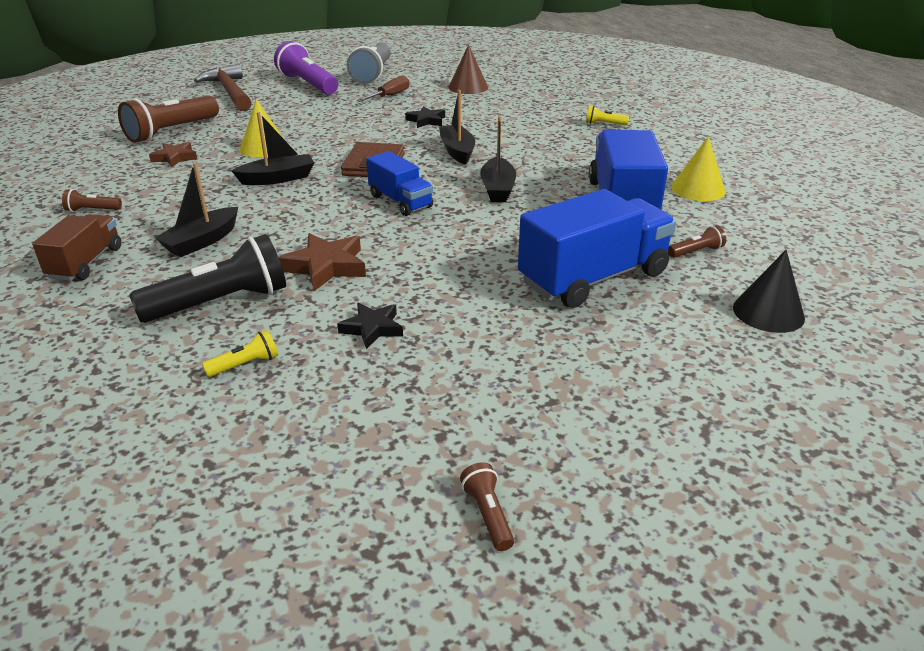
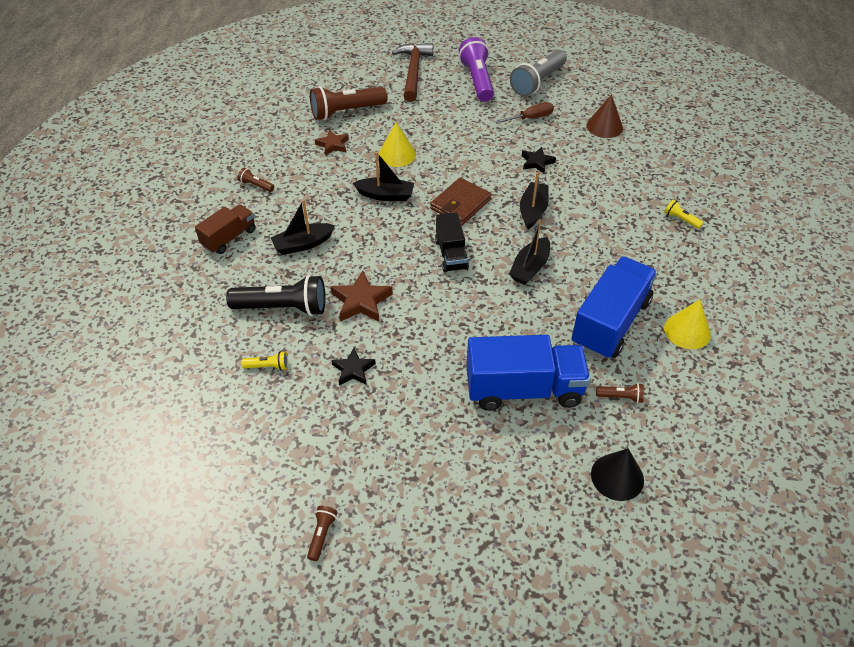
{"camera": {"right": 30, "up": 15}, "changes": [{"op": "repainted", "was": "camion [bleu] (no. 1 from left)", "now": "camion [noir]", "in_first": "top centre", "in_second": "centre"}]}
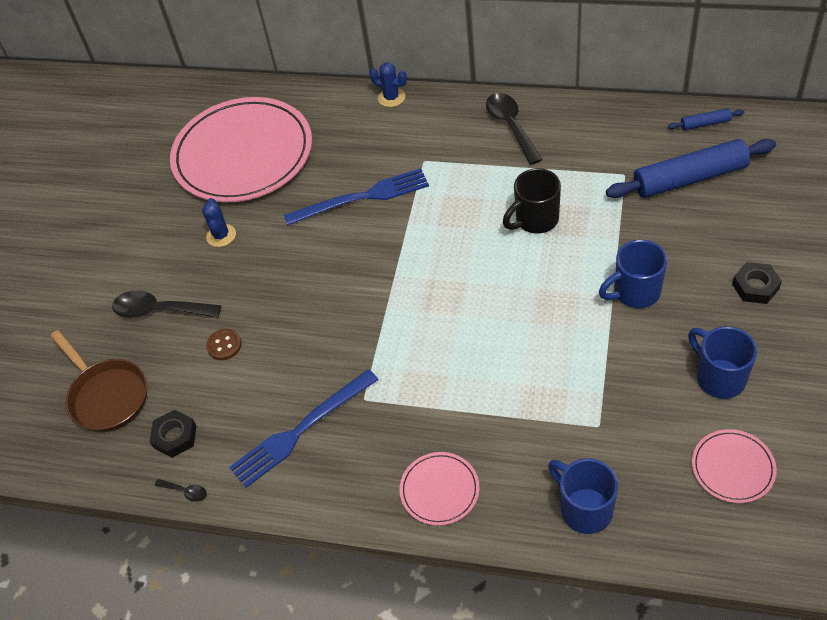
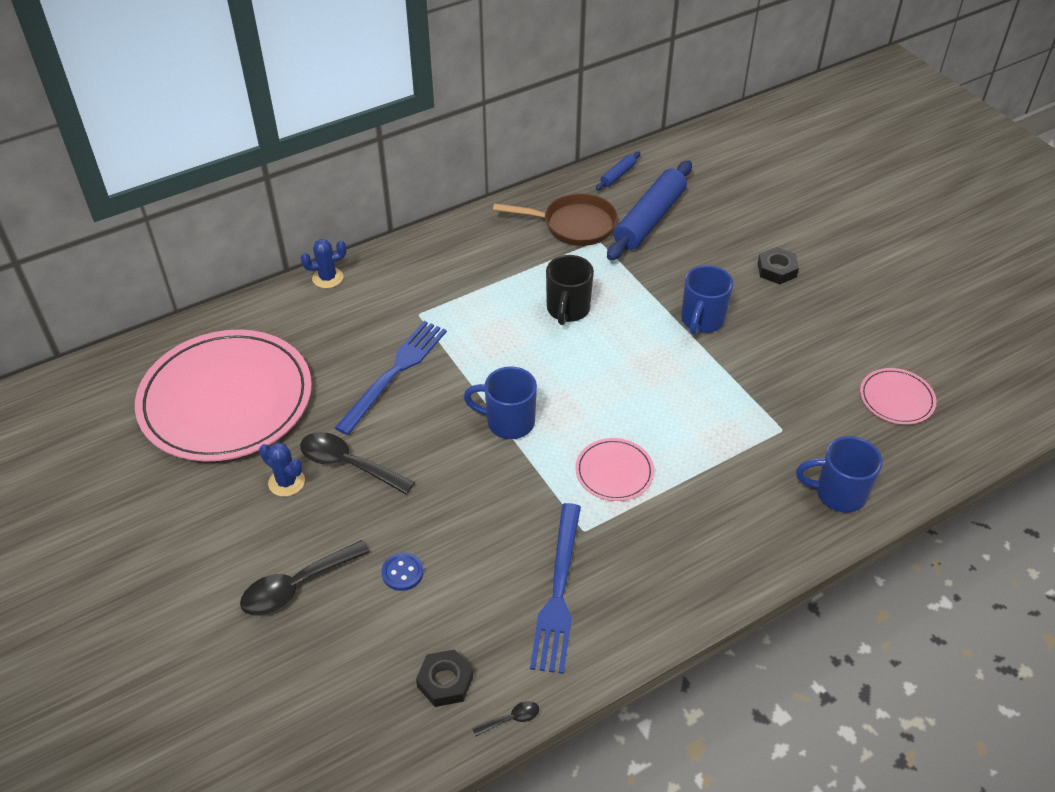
{"camera": {"right": -50, "up": -5}, "changes": [{"op": "shifted", "was": "poêle [marron]", "in_first": "middle left", "in_second": "top centre"}, {"op": "repainted", "was": "bouton [marron]", "now": "bouton [bleu]", "in_first": "middle left", "in_second": "bottom centre"}, {"op": "shifted", "was": "assiette [rose] (no. 2 from left)", "in_first": "bottom centre", "in_second": "centre"}, {"op": "shifted", "was": "cuillère [noir] (no. 3 from left in the first image)", "now": "cuillère [noir] (no. 2 from left)", "in_first": "top centre", "in_second": "centre"}, {"op": "shifted", "was": "tasse [bleu] (no. 3 from left in the first image)", "now": "tasse [bleu] (no. 1 from left)", "in_first": "middle right", "in_second": "centre"}]}
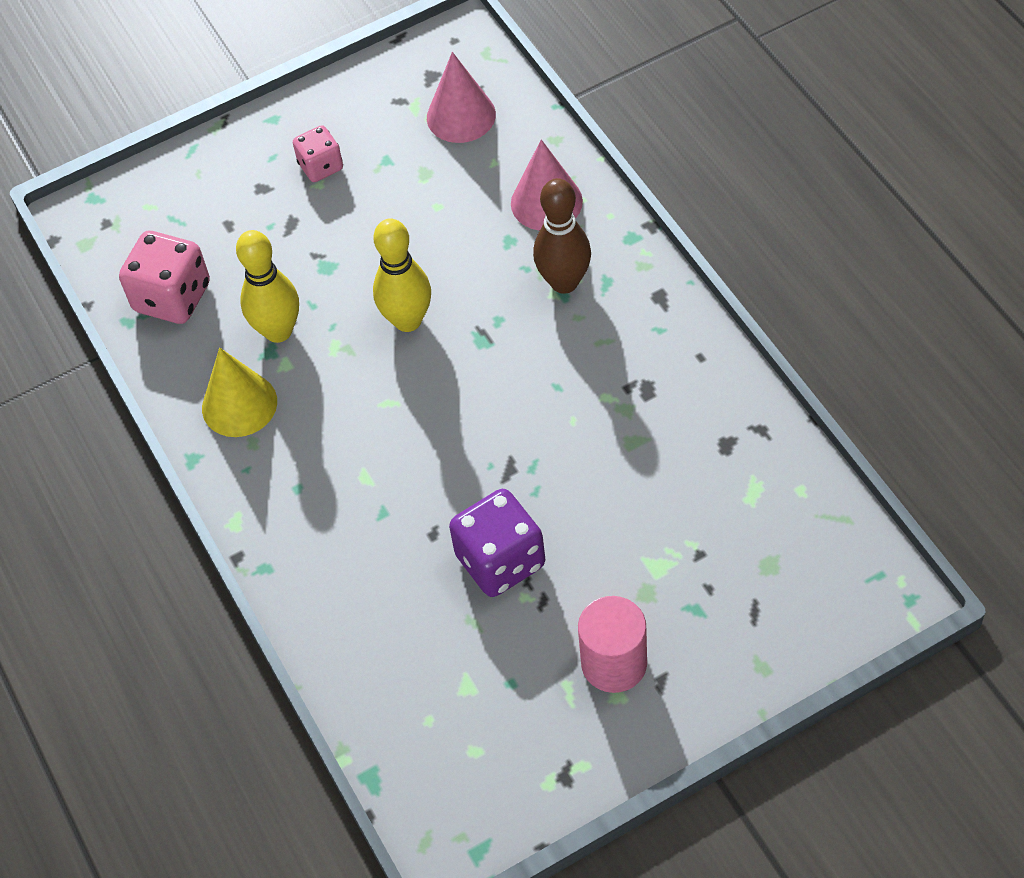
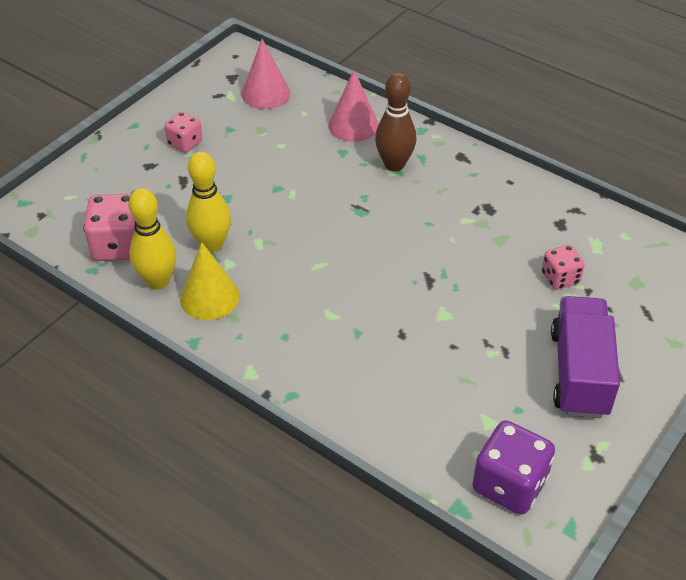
{"camera": {"right": -30, "up": -10}, "changes": [{"op": "shifted", "was": "quille [jaune] (no. 2 from left in the first image)", "now": "quille [jaune] (no. 1 from left)", "in_first": "top centre", "in_second": "middle left"}, {"op": "shifted", "was": "dé [violet]", "in_first": "centre", "in_second": "bottom right"}, {"op": "swapped", "was": "cylindre [rose]", "now": "camion [violet]", "in_first": "bottom centre", "in_second": "middle right"}, {"op": "new", "now": "dé [rose] (no. 3 from left)", "in_second": "middle right"}]}
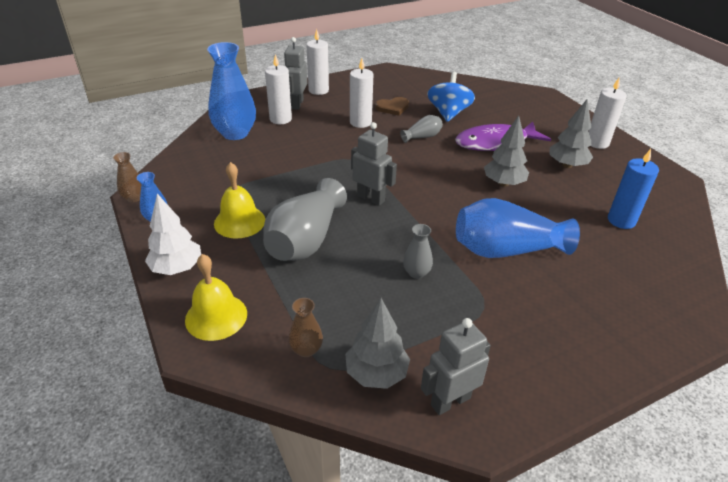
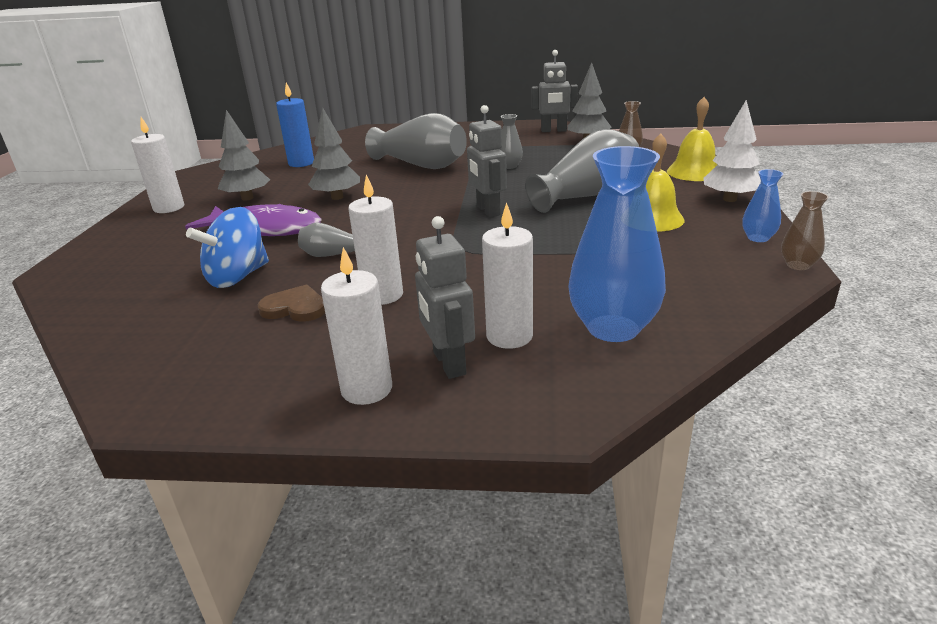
{"camera": {"right": -145, "up": -10}, "changes": [{"op": "rotated", "was": "robot [gris] (no. 1 from left)", "in_first": "top centre", "in_second": "centre", "clockwise": 120}, {"op": "repainted", "was": "vase [bleu] (no. 3 from left)", "now": "vase [gris] (no. 2 from left)", "in_first": "middle right", "in_second": "top centre"}]}
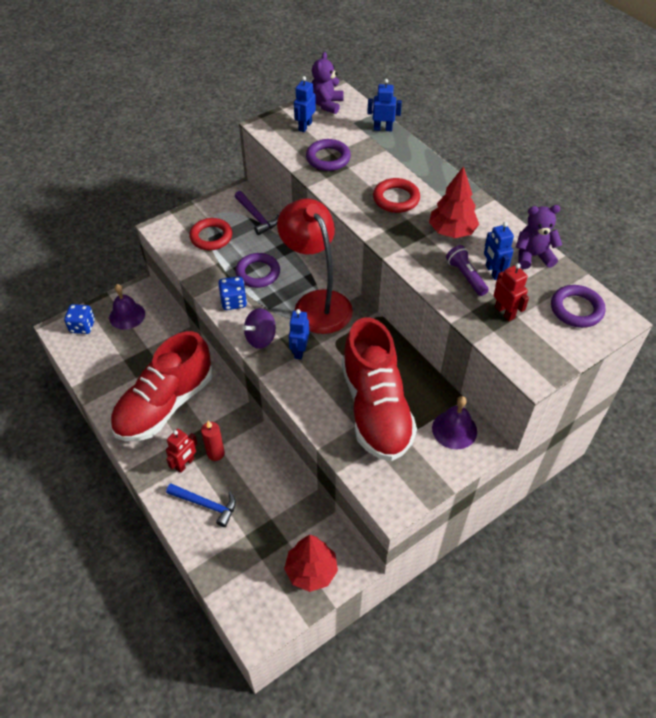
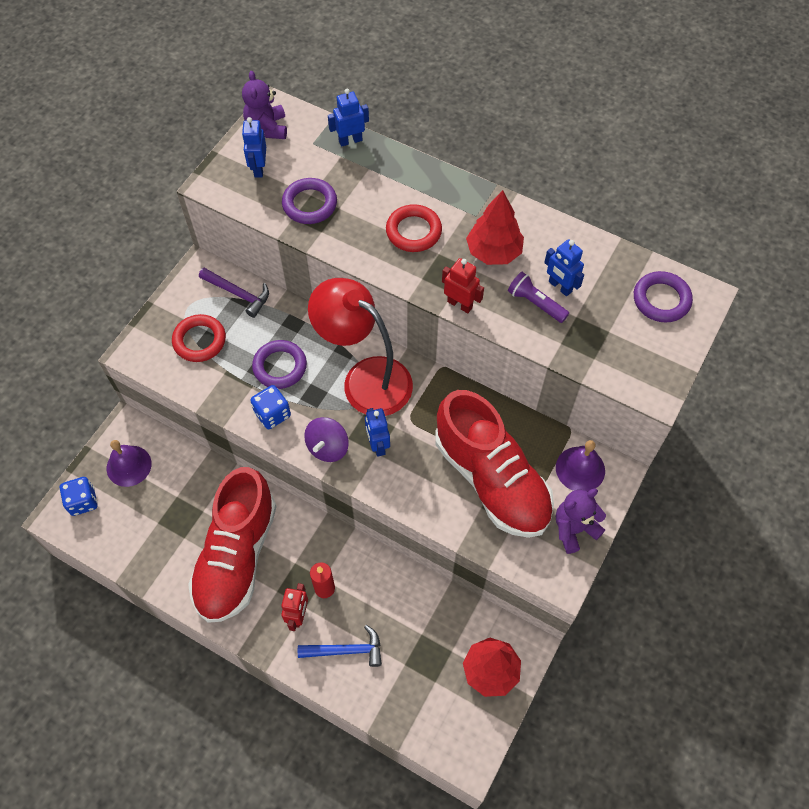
{"camera": {"right": -25, "up": 10}, "changes": [{"op": "shifted", "was": "robot [rouge] (no. 2 from left)", "in_first": "middle right", "in_second": "centre"}, {"op": "shifted", "was": "ours en peluche [violet] (no. 2 from left)", "in_first": "top right", "in_second": "middle right"}]}
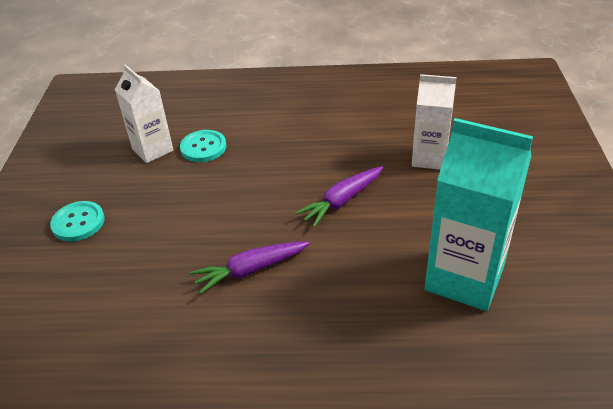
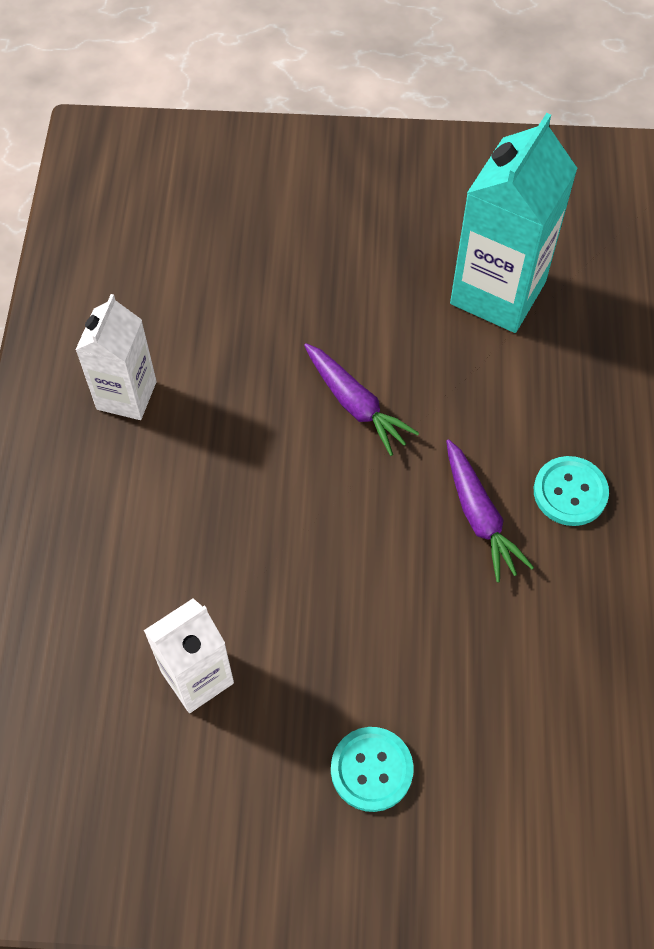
{"camera": {"right": -90, "up": 20}, "changes": [{"op": "shifted", "was": "bouton [turquoise] (no. 2 from left)", "in_first": "middle left", "in_second": "middle right"}, {"op": "shifted", "was": "brique de lait [blanc] (no. 2 from left in the first image)", "now": "brique de lait [blanc] (no. 1 from left)", "in_first": "top right", "in_second": "middle left"}]}
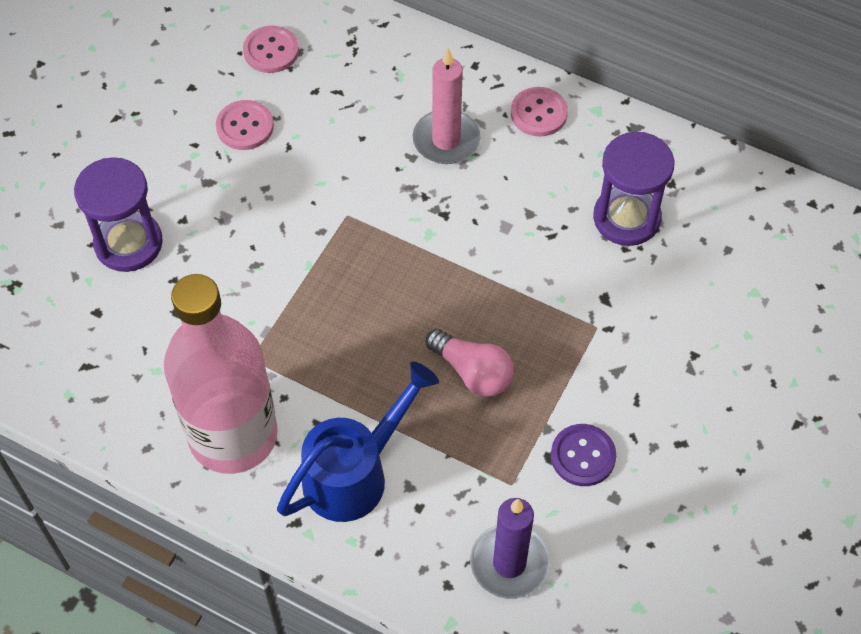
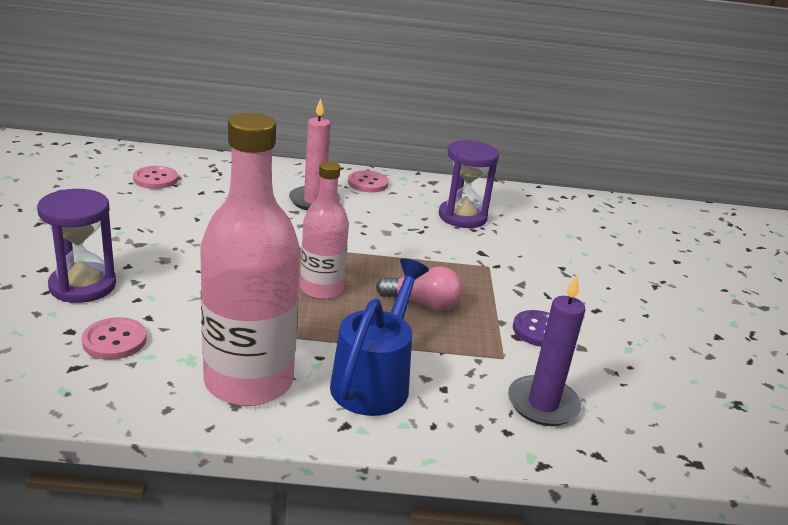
{"camera": {"right": -30, "up": -30}, "changes": [{"op": "shifted", "was": "bouton [rose] (no. 1 from left)", "in_first": "top left", "in_second": "middle left"}, {"op": "new", "now": "bouteille [rose] (no. 2 from left)", "in_second": "centre"}]}
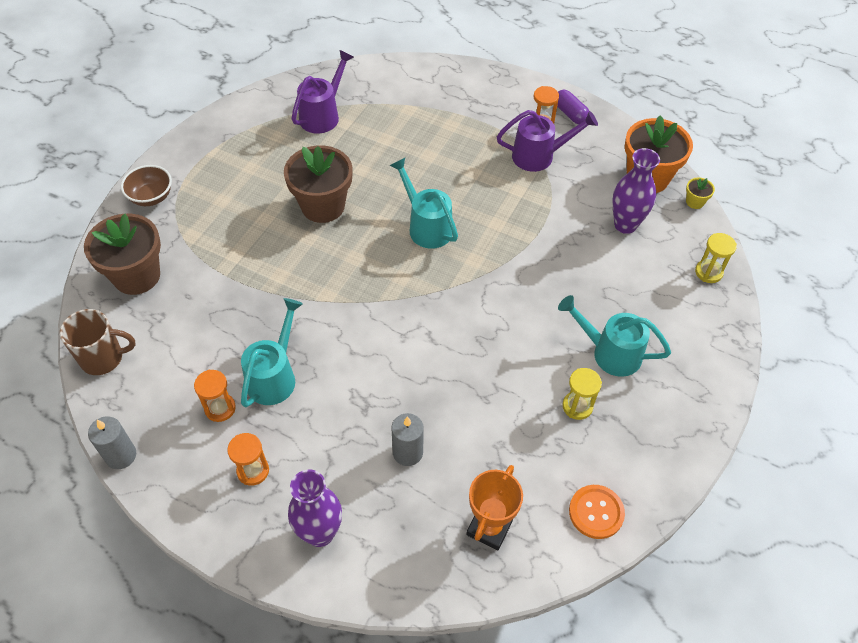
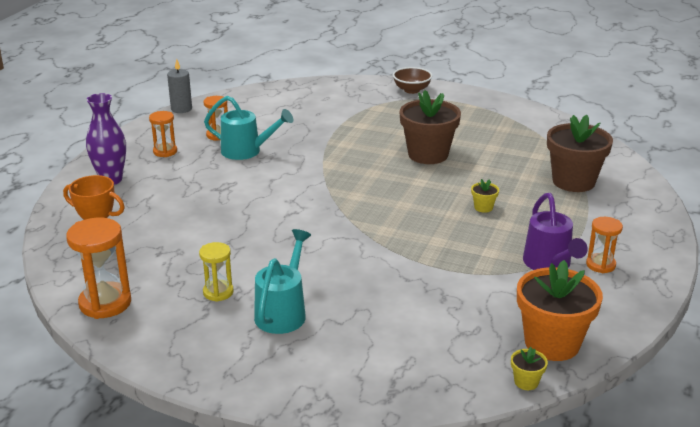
{"camera": {"right": 85, "up": -25}, "changes": [{"op": "gone", "was": "tasse [marron]", "in_first": "middle left"}, {"op": "shifted", "was": "pot de fleurs [marron] (no. 1 from left in the first image)", "now": "pot de fleurs [marron] (no. 2 from left)", "in_first": "middle left", "in_second": "middle right"}, {"op": "gone", "was": "arrosoir [violet] (no. 1 from left)", "in_first": "top centre"}, {"op": "gone", "was": "arrosoir [turquoise] (no. 2 from left)", "in_first": "top centre"}, {"op": "gone", "was": "bougie [gris] (no. 2 from left)", "in_first": "bottom centre"}, {"op": "gone", "was": "gélule [violet]", "in_first": "top right"}, {"op": "swapped", "was": "bouton [orange]", "now": "sablier [orange] (no. 1 from left)", "in_first": "bottom right", "in_second": "middle left"}, {"op": "gone", "was": "vase [violet] (no. 2 from left)", "in_first": "top right"}, {"op": "gone", "was": "sablier [jaune] (no. 2 from left)", "in_first": "middle right"}, {"op": "new", "now": "pot de fleurs [jaune] (no. 1 from left)", "in_second": "middle right"}]}
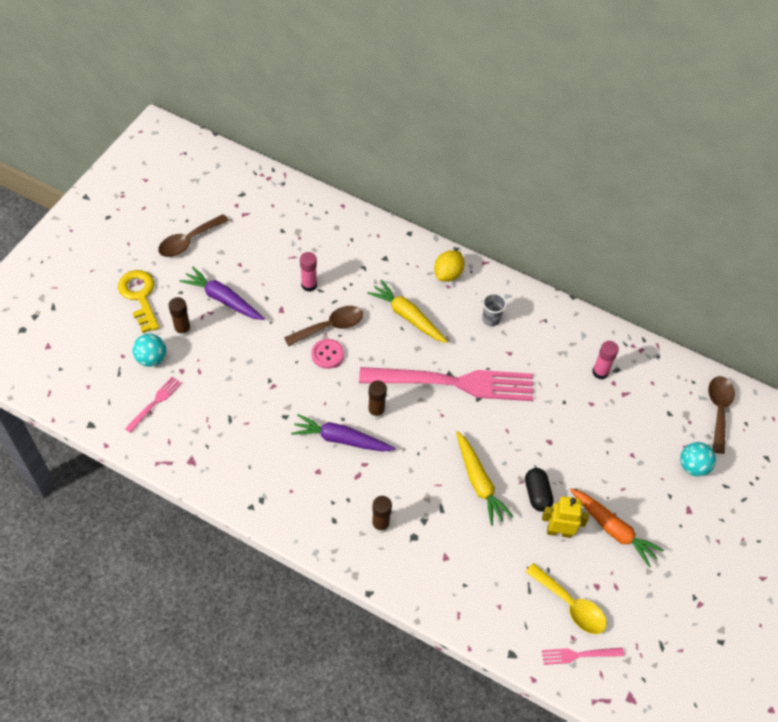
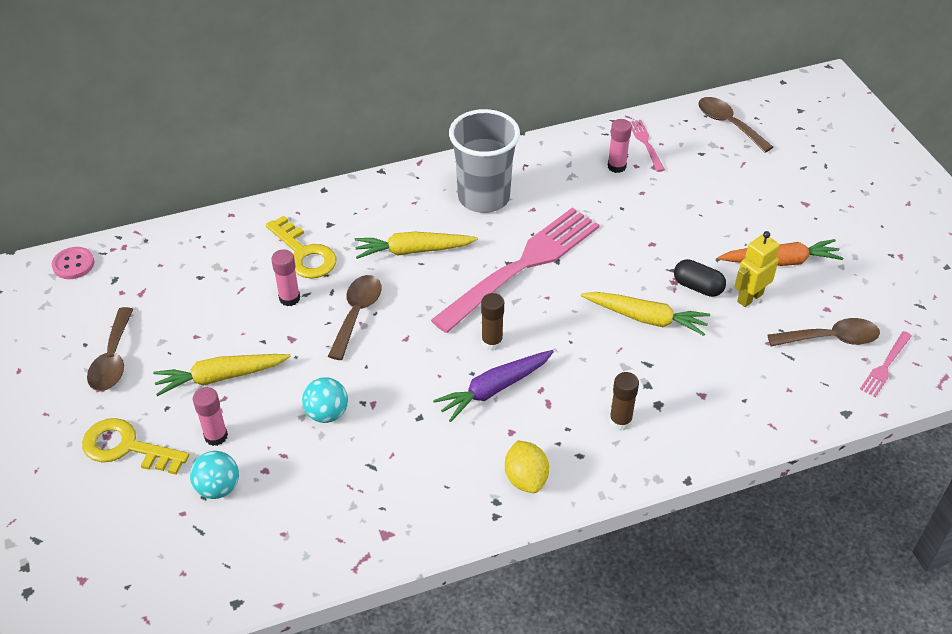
{"camera": {"right": -45, "up": -10}, "changes": [{"op": "shifted", "was": "fourchette [rose] (no. 1 from left in the first image)", "now": "fourchette [rose] (no. 2 from left)", "in_first": "middle left", "in_second": "top right"}, {"op": "repainted", "was": "bâton de colle [marron] (no. 1 from left)", "now": "bâton de colle [rose] (no. 1 from left)", "in_first": "middle left", "in_second": "middle left"}, {"op": "repainted", "was": "carotte [violet] (no. 1 from left)", "now": "carotte [jaune] (no. 1 from left)", "in_first": "middle left", "in_second": "middle left"}, {"op": "shifted", "was": "bouton [rose]", "in_first": "centre", "in_second": "middle left"}, {"op": "shifted", "was": "citron [jaune]", "in_first": "centre", "in_second": "bottom centre"}, {"op": "scaled", "was": "gobelet [gris]", "in_first": "centre", "in_second": "top centre", "ratio": 2.36}, {"op": "repainted", "was": "cuillère [jaune]", "now": "cuillère [marron] (no. 4 from left)", "in_first": "bottom right", "in_second": "middle right"}, {"op": "shifted", "was": "balle [turquoise] (no. 2 from left)", "in_first": "middle right", "in_second": "centre"}, {"op": "new", "now": "clé [jaune] (no. 2 from left)", "in_second": "middle left"}]}
